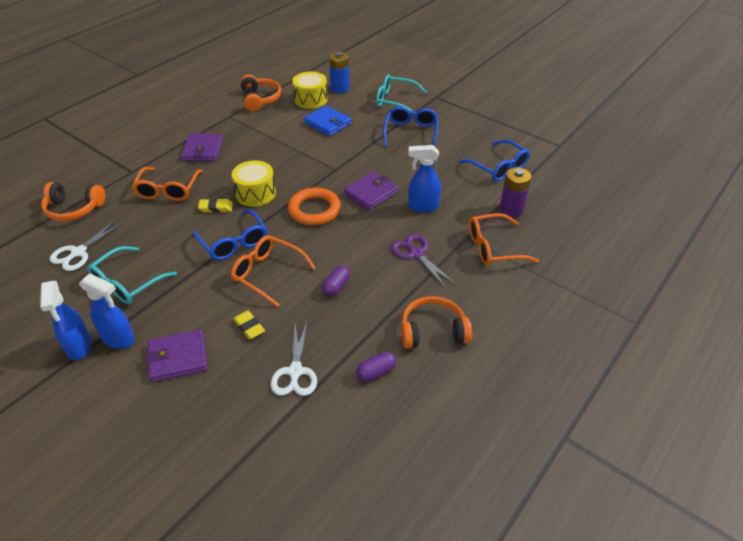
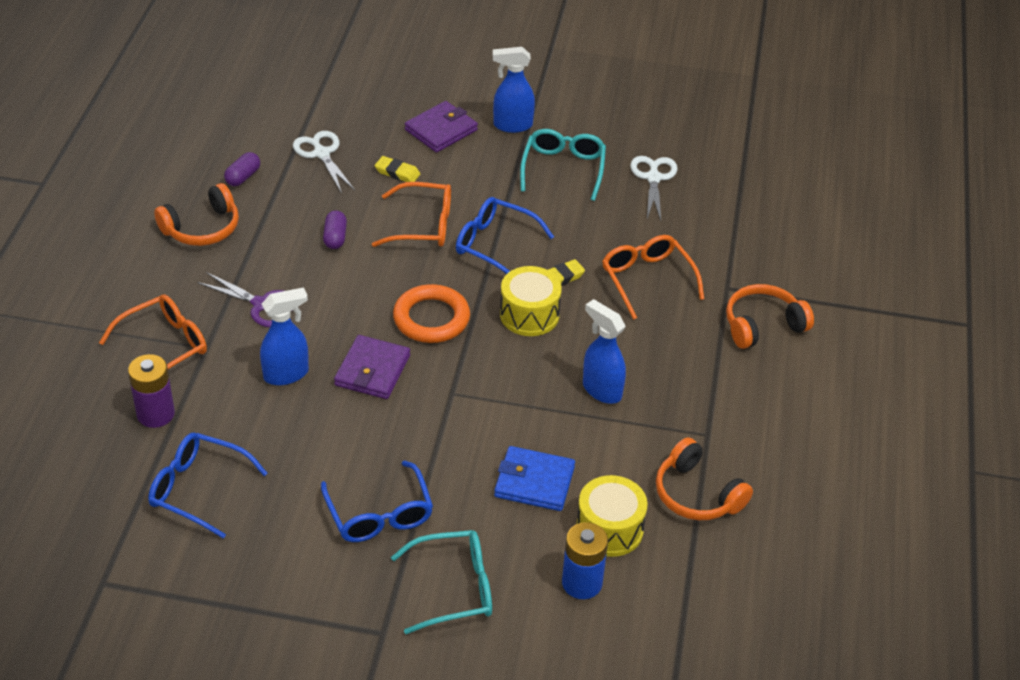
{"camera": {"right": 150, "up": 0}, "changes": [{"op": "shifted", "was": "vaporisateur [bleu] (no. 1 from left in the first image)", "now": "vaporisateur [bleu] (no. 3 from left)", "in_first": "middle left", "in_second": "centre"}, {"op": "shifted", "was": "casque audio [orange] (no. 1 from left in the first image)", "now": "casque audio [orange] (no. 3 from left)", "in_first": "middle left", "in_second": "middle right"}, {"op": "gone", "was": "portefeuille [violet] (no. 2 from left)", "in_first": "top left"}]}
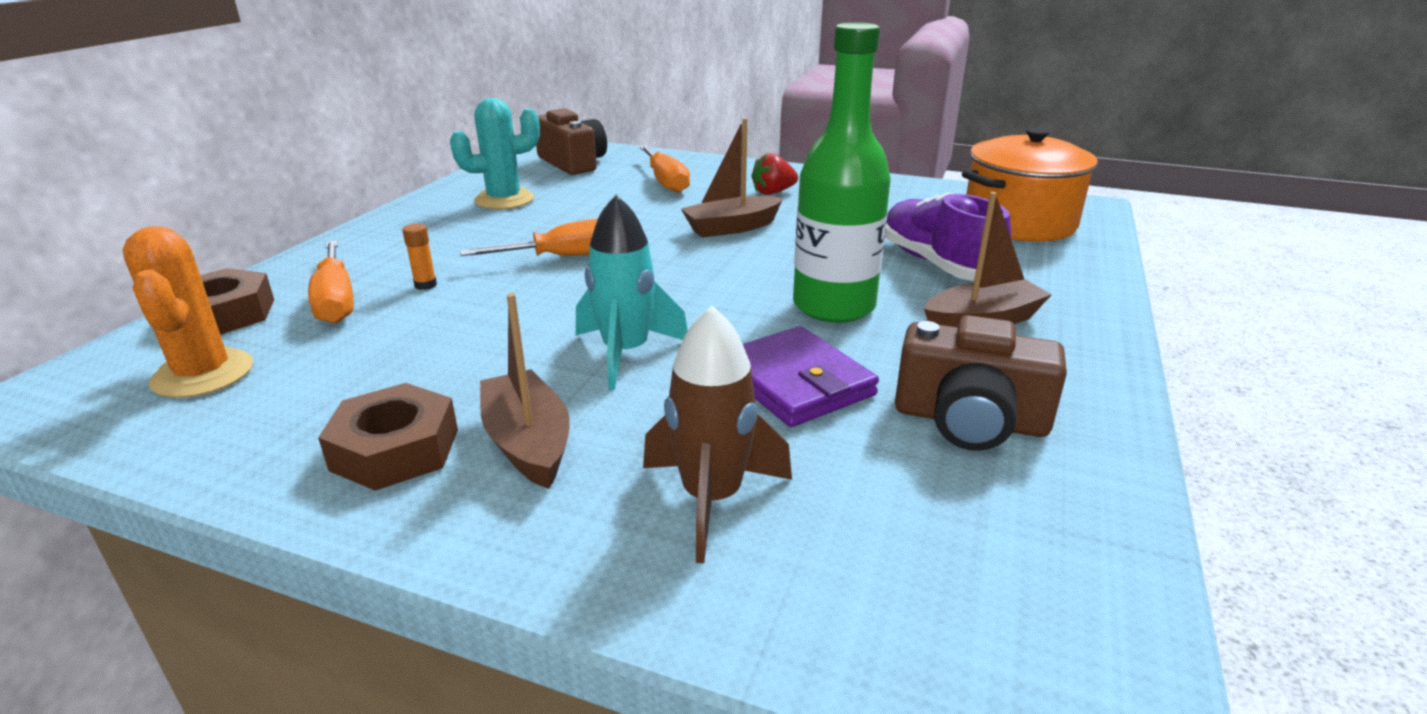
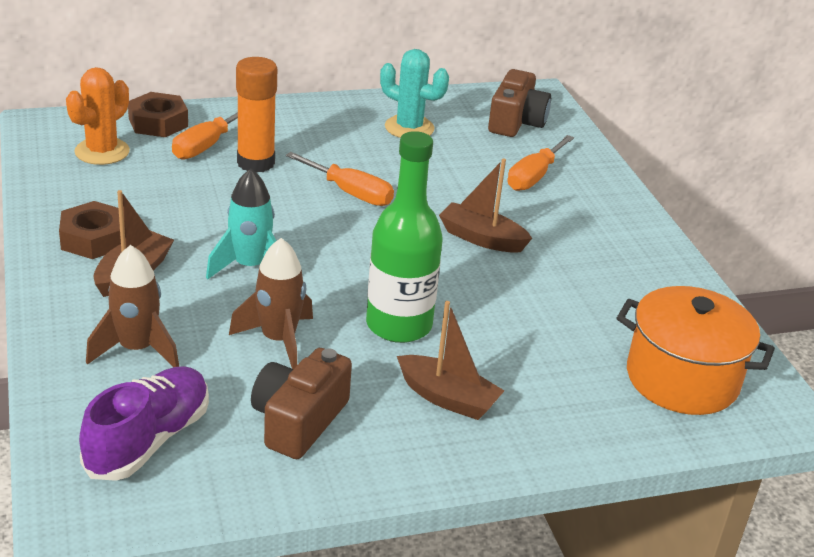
{"camera": {"right": 50, "up": 5}, "changes": [{"op": "scaled", "was": "bâton de colle [orange]", "in_first": "middle left", "in_second": "top left", "ratio": 2.45}, {"op": "swapped", "was": "portefeuille [violet]", "now": "fusée [marron] (no. 2 from left)", "in_first": "centre", "in_second": "middle left"}, {"op": "gone", "was": "fraise [rouge]", "in_first": "top centre"}, {"op": "shifted", "was": "chaussure [violet]", "in_first": "top centre", "in_second": "bottom left"}, {"op": "rotated", "was": "appareil photo [marron] (no. 2 from left in the first image)", "in_first": "middle right", "in_second": "bottom centre", "clockwise": 45}]}
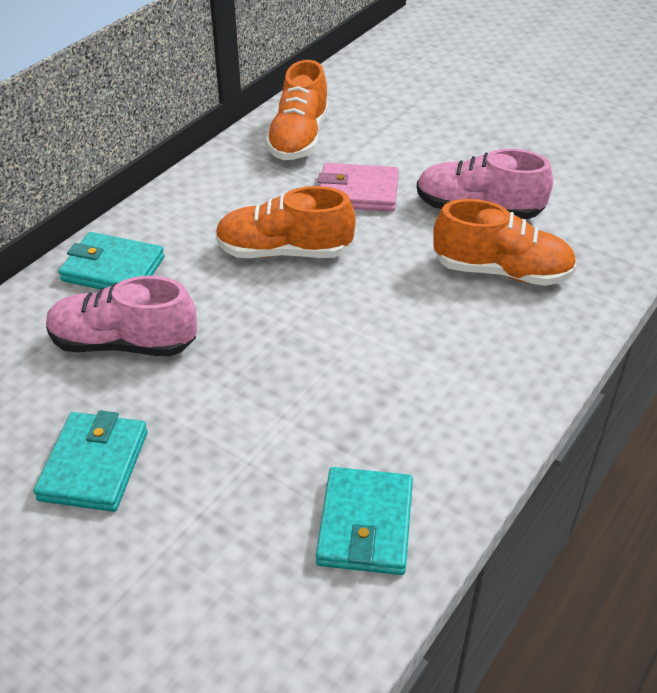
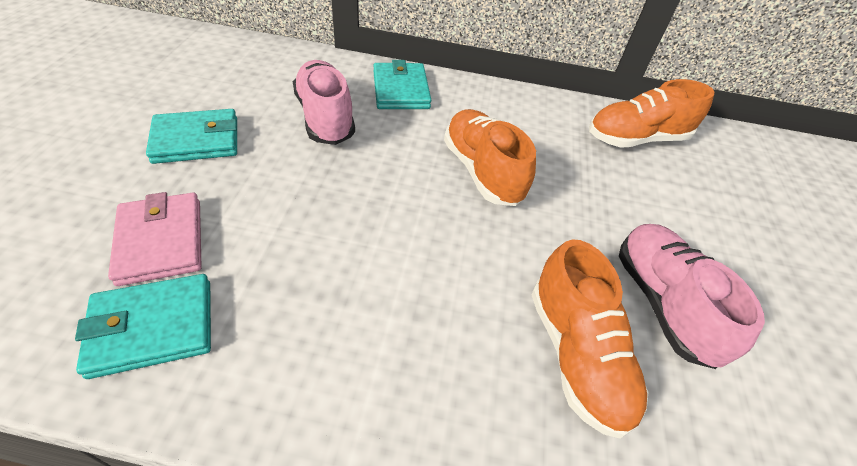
{"camera": {"right": 60, "up": 5}, "changes": [{"op": "shifted", "was": "portefeuille [rose]", "in_first": "top centre", "in_second": "middle left"}]}
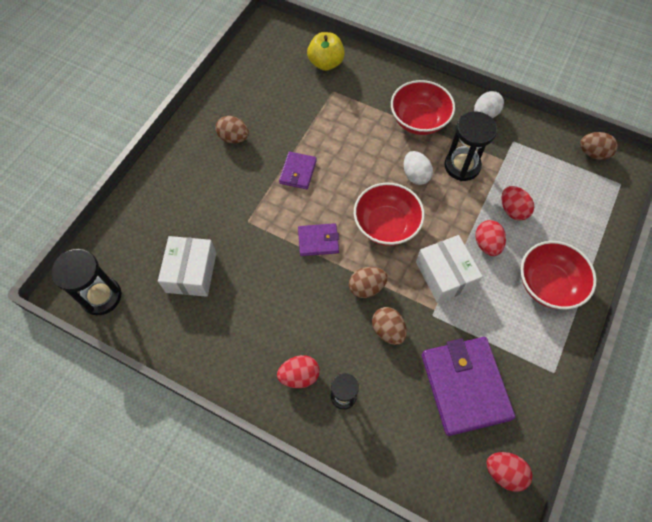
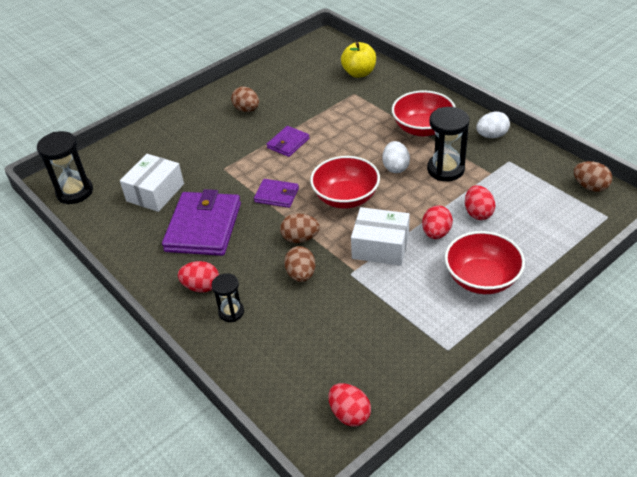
{"camera": {"right": 25, "up": -20}, "changes": [{"op": "rotated", "was": "boîte [blanc] (no. 2 from left)", "in_first": "middle right", "in_second": "centre", "clockwise": -75}, {"op": "shifted", "was": "portefeuille [violet] (no. 3 from left in the first image)", "now": "portefeuille [violet] (no. 1 from left)", "in_first": "bottom right", "in_second": "middle left"}]}
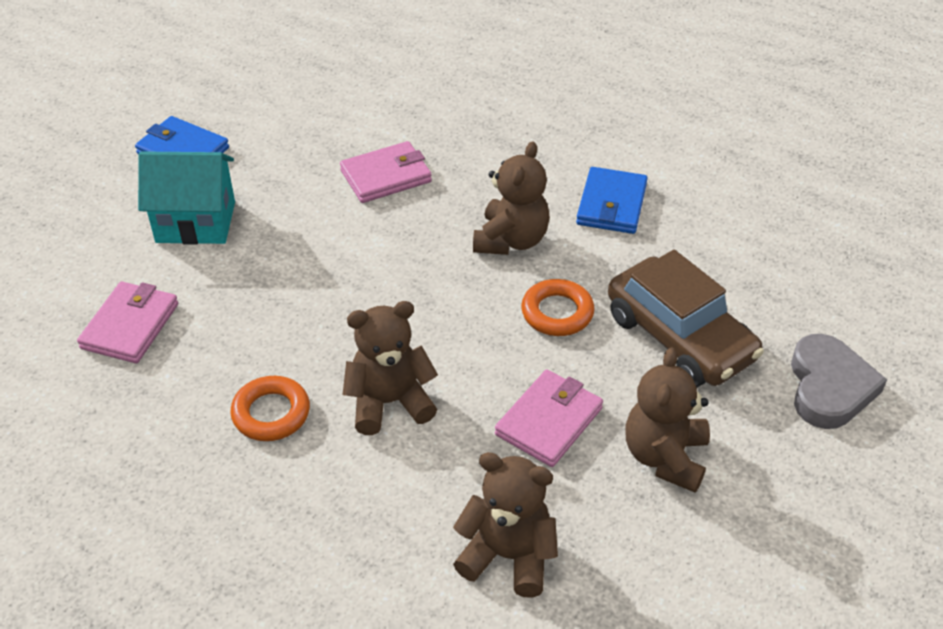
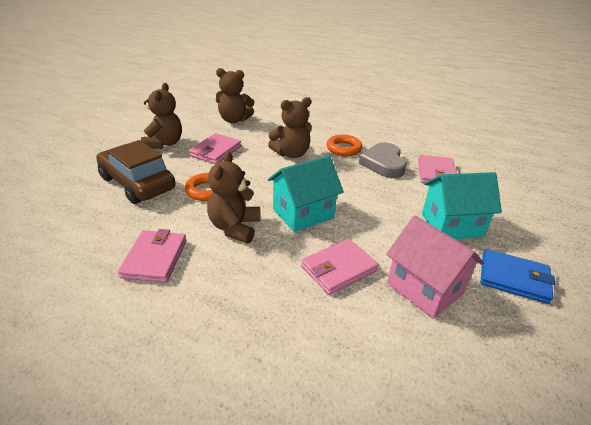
{"camera": {"right": 170, "up": -10}, "changes": [{"op": "repainted", "was": "portefeuille [bleu] (no. 2 from left)", "now": "portefeuille [rose] (no. 1 from left)", "in_first": "top centre", "in_second": "middle left"}, {"op": "shifted", "was": "cœur [gris]", "in_first": "middle right", "in_second": "centre"}, {"op": "new", "now": "maison [turquoise] (no. 1 from left)", "in_second": "centre"}, {"op": "new", "now": "maison [rose]", "in_second": "middle right"}]}
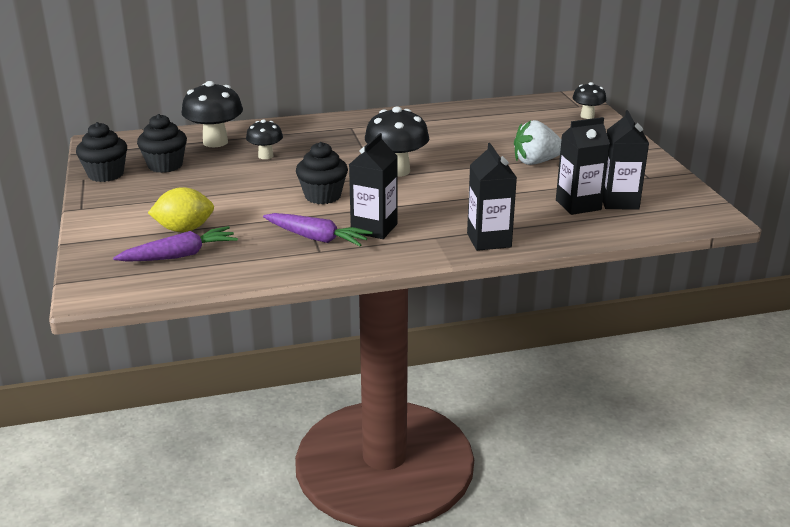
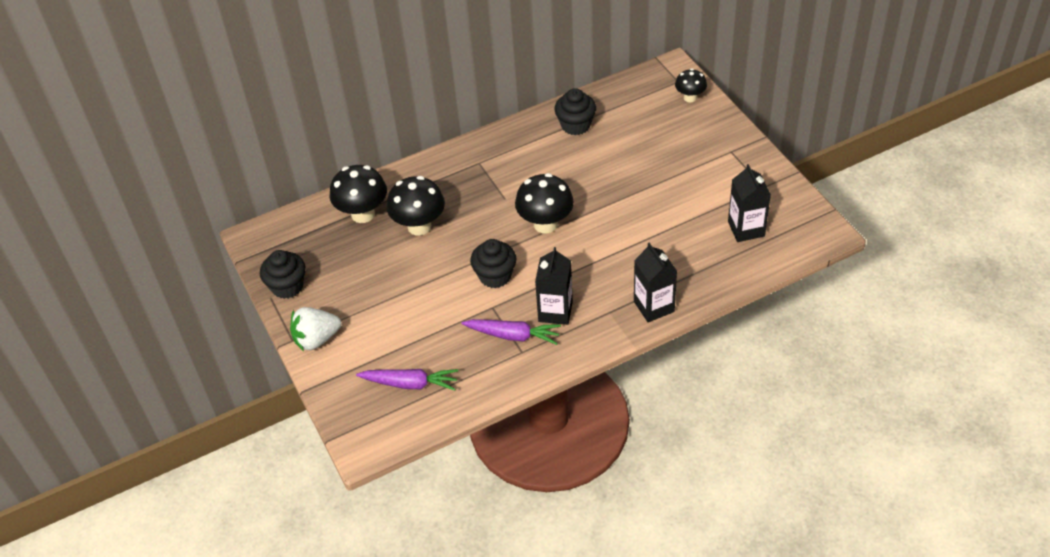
{"camera": {"right": -10, "up": 20}, "changes": [{"op": "rotated", "was": "carotte [violet] (no. 1 from left)", "in_first": "middle left", "in_second": "bottom centre", "clockwise": 45}, {"op": "shifted", "was": "muffin [noir] (no. 2 from left in the first image)", "now": "muffin [noir] (no. 3 from left)", "in_first": "top left", "in_second": "top centre"}, {"op": "gone", "was": "citron [jaune]", "in_first": "middle left"}, {"op": "scaled", "was": "champignon [noir] (no. 2 from left)", "in_first": "top centre", "in_second": "centre", "ratio": 1.69}, {"op": "shifted", "was": "fraise [blanc]", "in_first": "top right", "in_second": "middle left"}, {"op": "gone", "was": "brique de lait [noir] (no. 3 from left)", "in_first": "top right"}]}
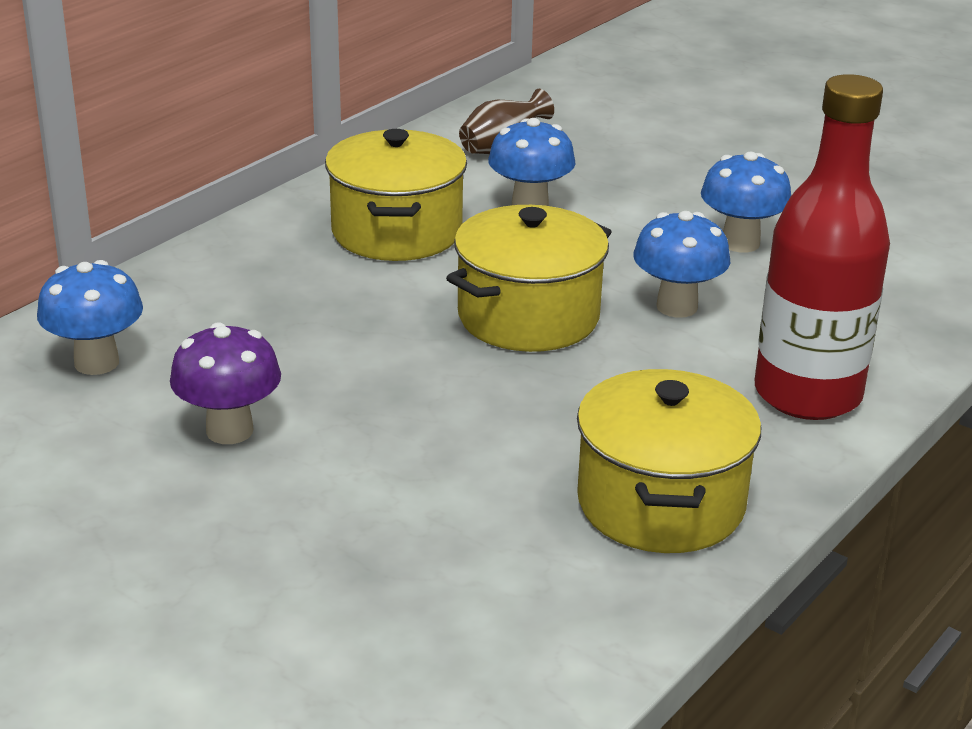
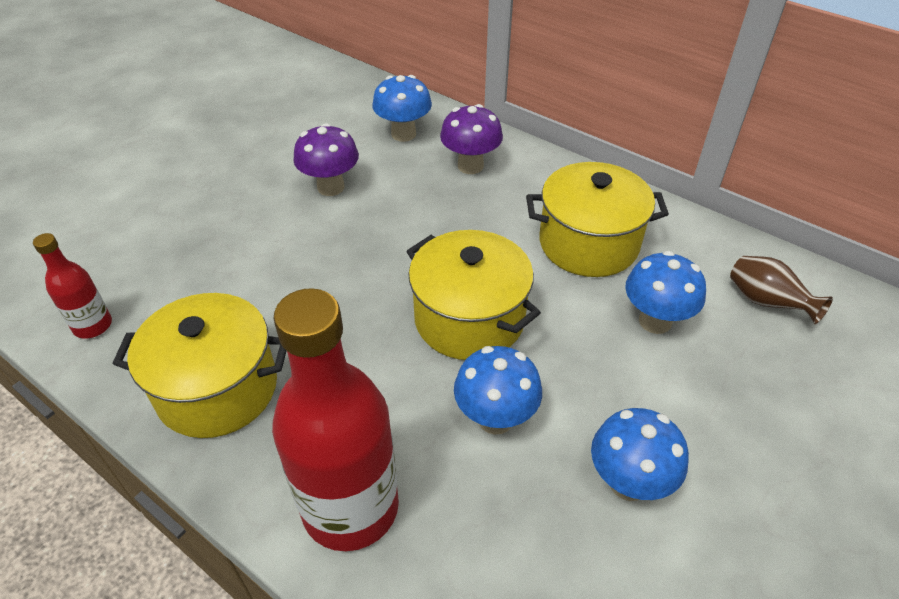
{"camera": {"right": 90, "up": 15}, "changes": [{"op": "new", "now": "bouteille [rouge] (no. 1 from left)", "in_second": "middle left"}, {"op": "new", "now": "champignon [violet] (no. 2 from left)", "in_second": "top centre"}]}
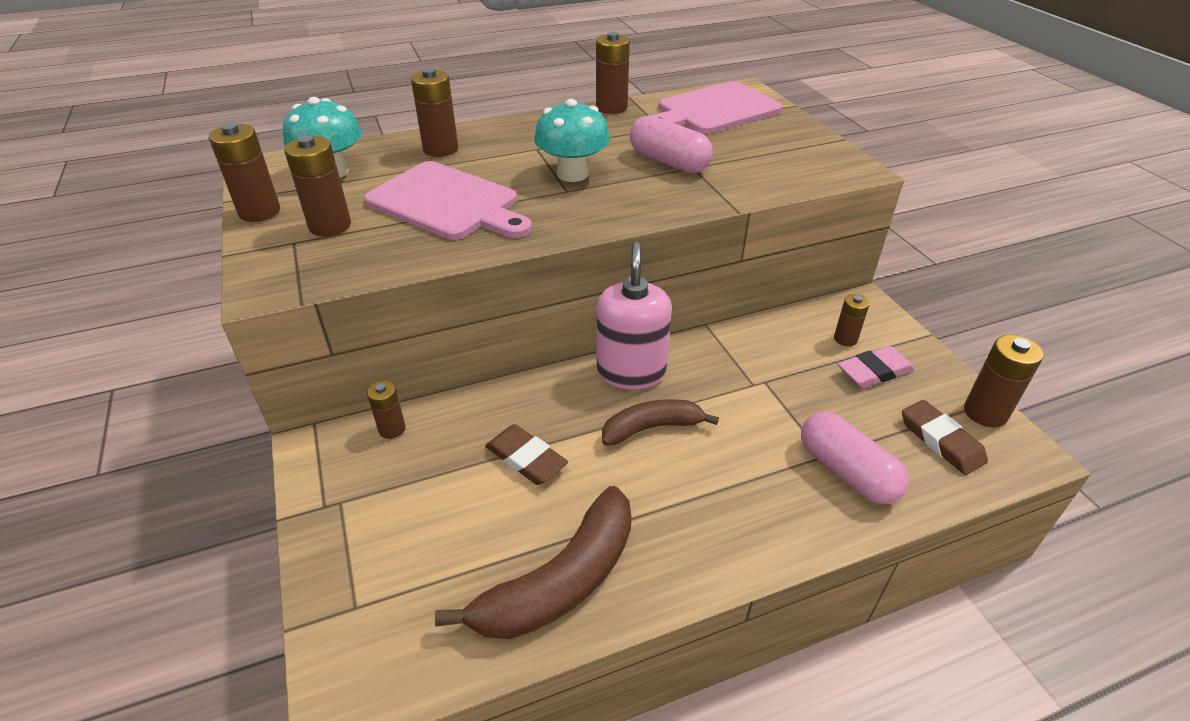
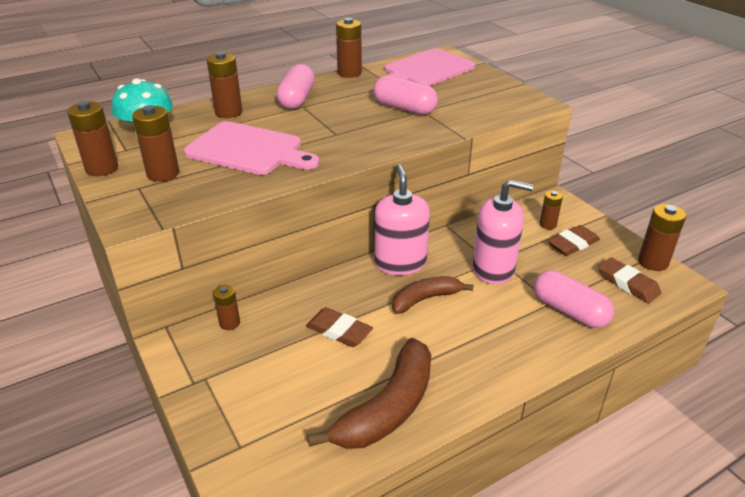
{"camera": {"right": -10, "up": -5}, "changes": [{"op": "gone", "was": "champignon [turquoise] (no. 2 from left)", "in_first": "top centre"}, {"op": "repainted", "was": "gomme [rose]", "now": "gomme [marron] (no. 2 from left)", "in_first": "middle right", "in_second": "middle right"}, {"op": "new", "now": "gélule [rose] (no. 1 from left)", "in_second": "top centre"}, {"op": "new", "now": "distributeur de savon [rose] (no. 2 from left)", "in_second": "middle right"}]}
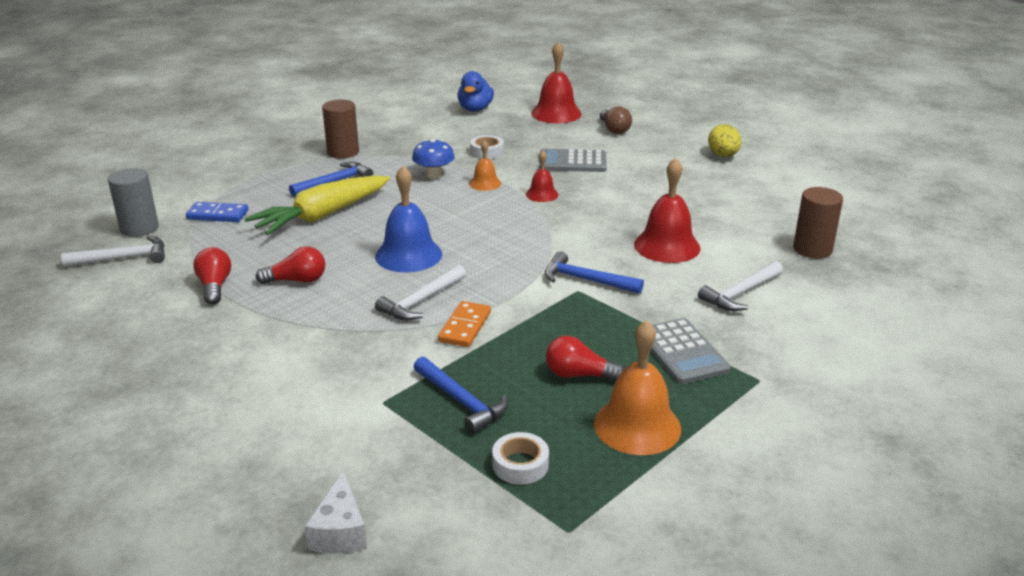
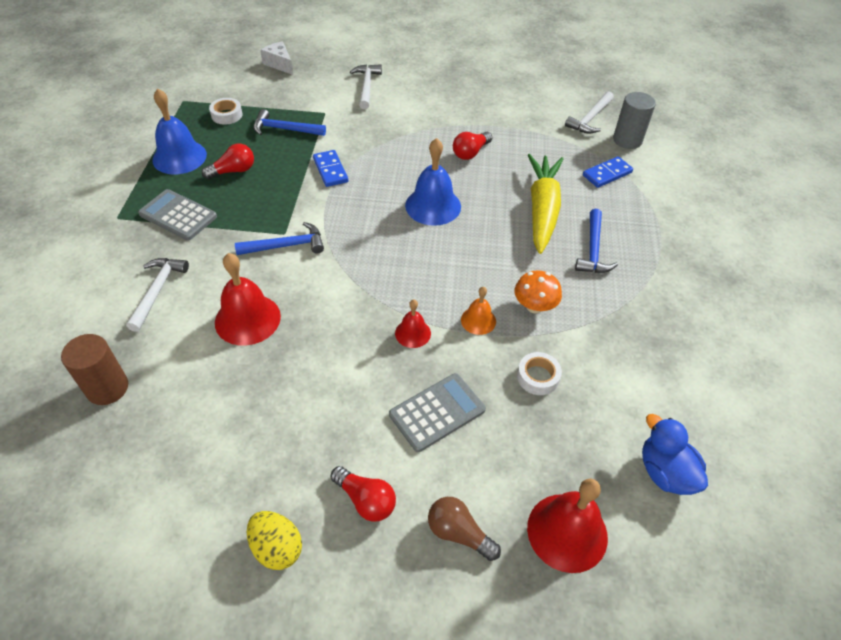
{"camera": {"right": 140, "up": 20}, "changes": [{"op": "shifted", "was": "ampoule [rouge] (no. 1 from left in the first image)", "now": "ampoule [rouge] (no. 2 from left)", "in_first": "middle left", "in_second": "bottom centre"}, {"op": "gone", "was": "cylindre [marron] (no. 1 from left)", "in_first": "top left"}, {"op": "shifted", "was": "marteau [blanc] (no. 2 from left)", "in_first": "centre", "in_second": "top centre"}, {"op": "repainted", "was": "champignon [bleu]", "now": "champignon [orange]", "in_first": "top centre", "in_second": "centre"}, {"op": "repainted", "was": "domino [orange]", "now": "domino [bleu] (no. 1 from left)", "in_first": "centre", "in_second": "top centre"}, {"op": "repainted", "was": "cloche [orange] (no. 2 from left)", "now": "cloche [bleu] (no. 1 from left)", "in_first": "bottom centre", "in_second": "top left"}]}
